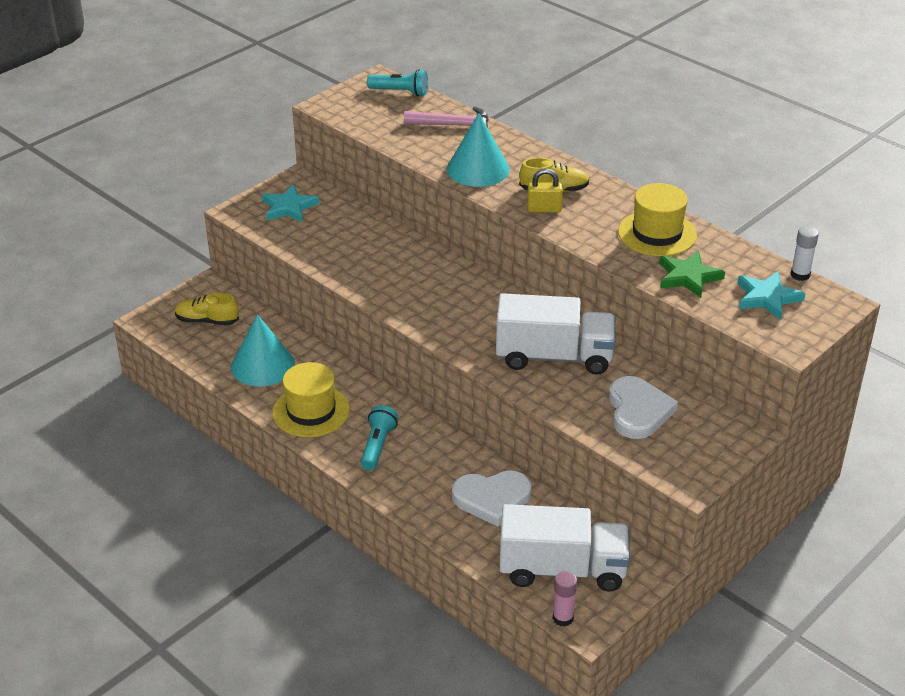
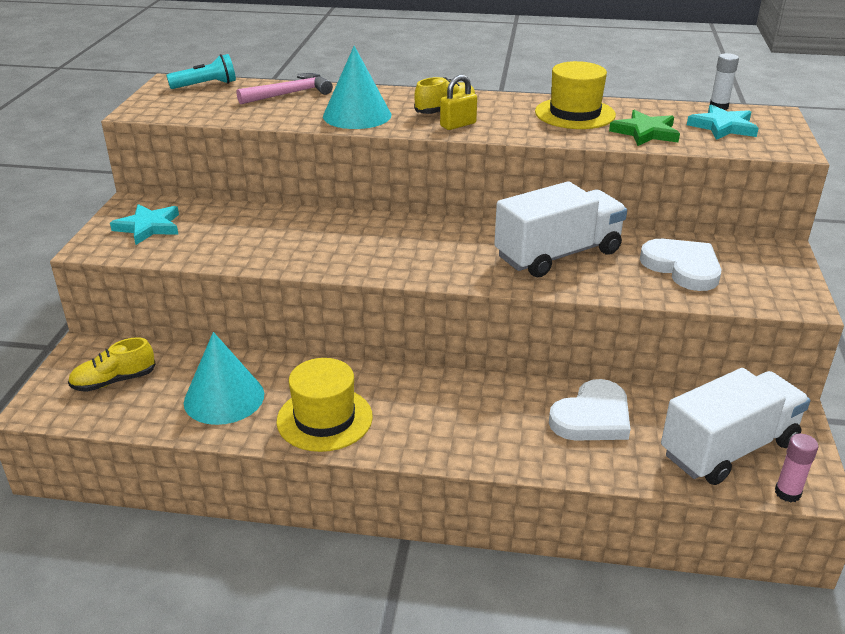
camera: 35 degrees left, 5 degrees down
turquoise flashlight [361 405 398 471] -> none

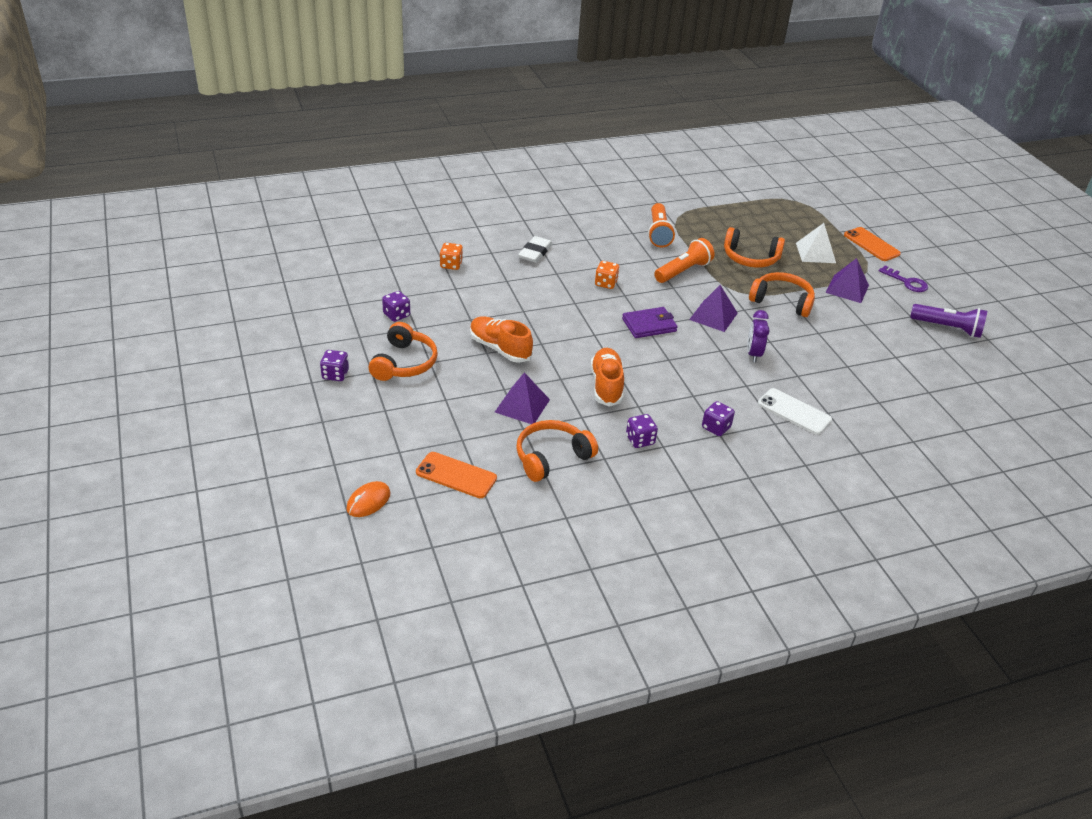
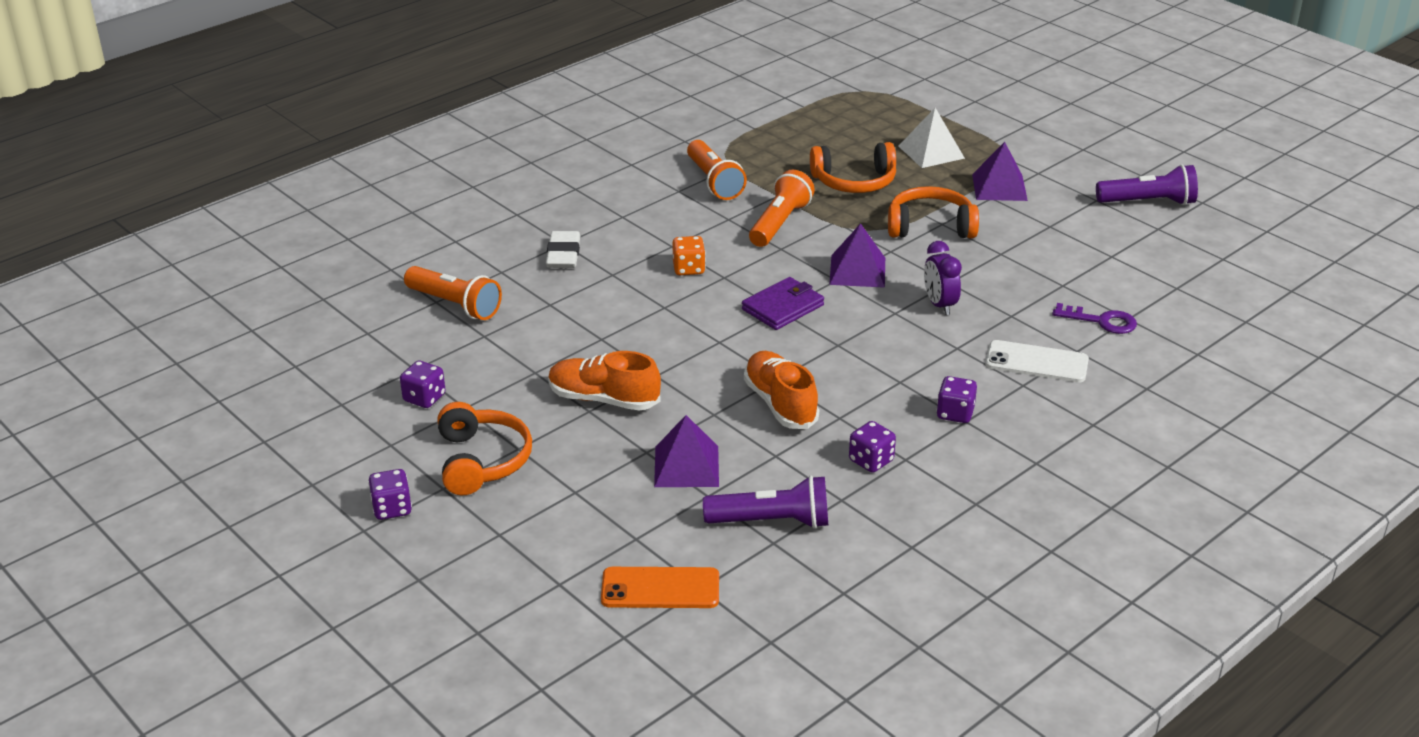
camera: 20 degrees left, 5 degrees down
orange phone [844 227 901 261] -> none
orange dice [440 243 463 270] -> orange flashlight [404 266 502 320]
purple key [879 265 928 292] -> purple key [1052 303 1137 334], shifted
orange headphones [516 420 598 482] -> purple flashlight [703 476 828 529]
orange mouse [346 481 391 517] -> none

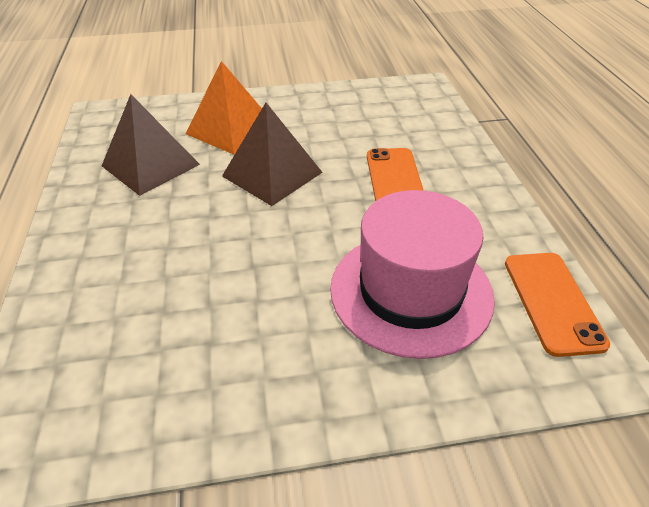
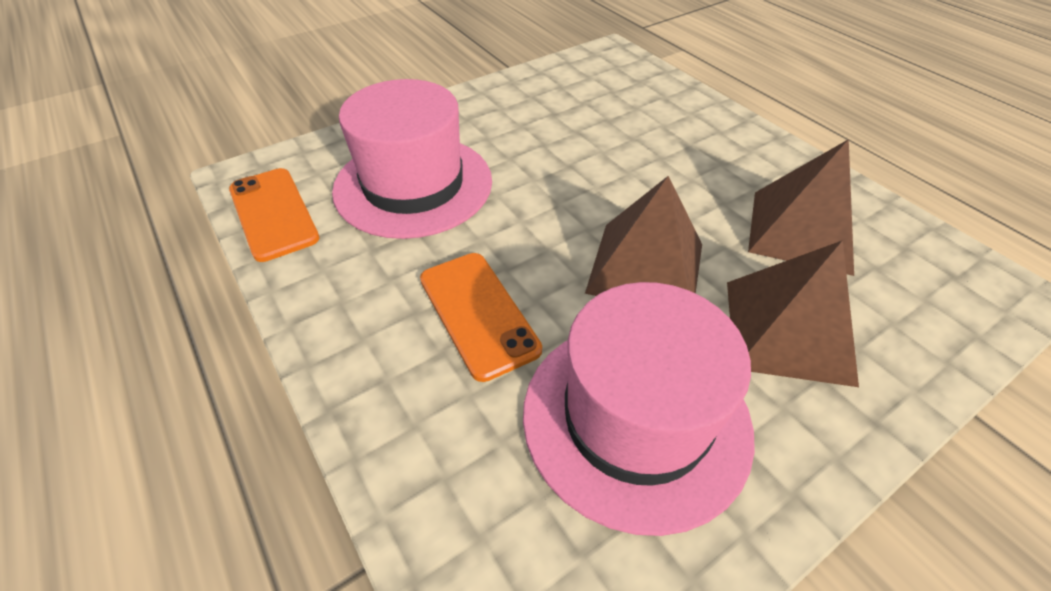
camera: 155 degrees right, 5 degrees up
orange pyramid [186 61 262 155] -> brown pyramid [727 240 859 387]
none -> pink hat [523 282 755 536]

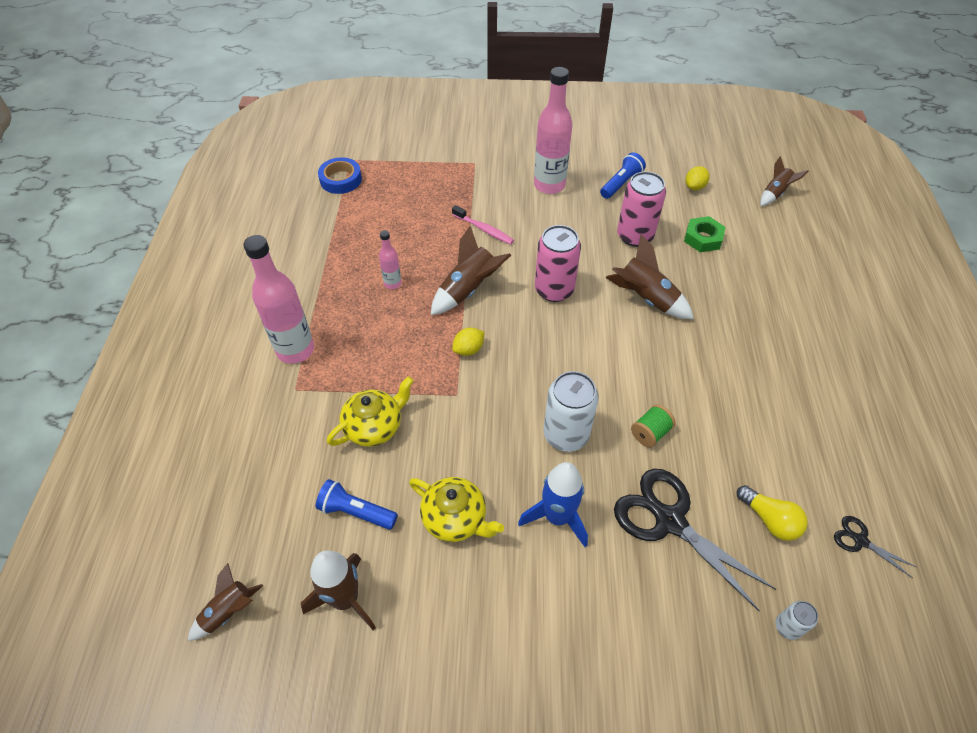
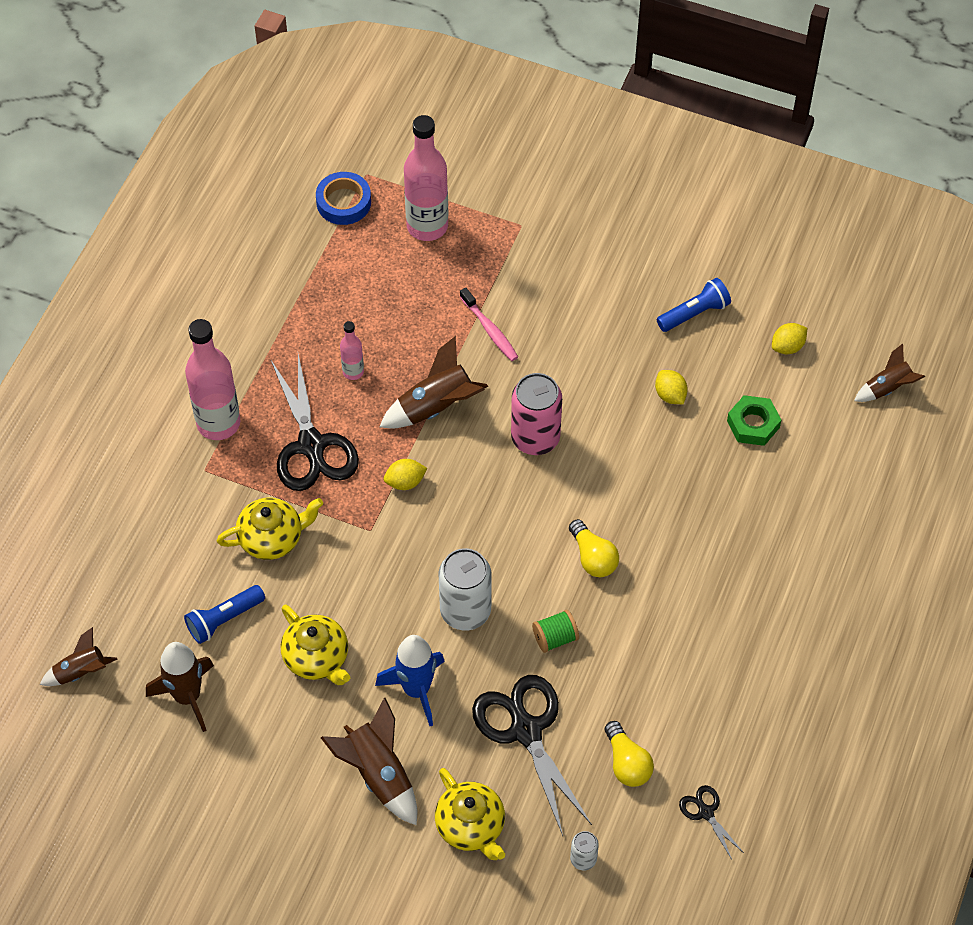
camera: 20 degrees right, 5 degrees up
pink bottle [534 67 572 194] -> pink bottle [404 115 449 241], shifted
pink can [617 171 666 247] -> yellow lemon [655 370 688 404]
brown rocket [605 234 694 319] -> brown rocket [321 698 417 825], shifted
blue flashlight [316 479 398 530] -> blue flashlight [184 585 265 644], 75 degrees counterclockwise
none -> black scissors [271 354 359 491]
none -> yellow light bulb [569 519 619 577]
none -> yellow teapot [435 768 505 860]

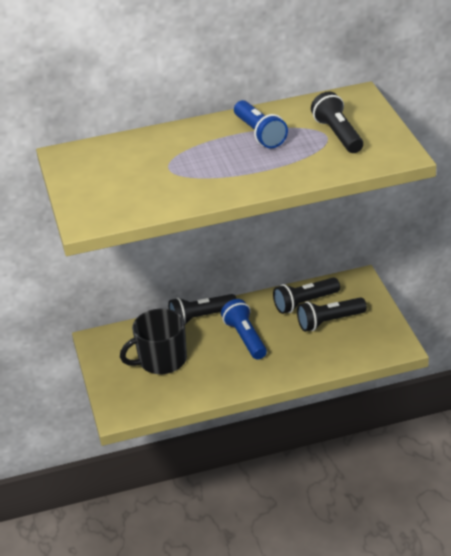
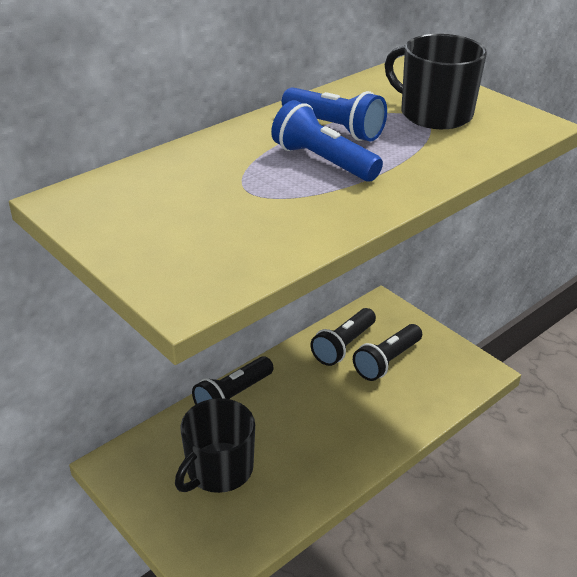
camera: 30 degrees left, 0 degrees up
black flashlight [311 91 363 153] -> black mug [385 34 487 129]
blue flashlight [221 299 267 360] -> blue flashlight [271 100 383 181], shifted

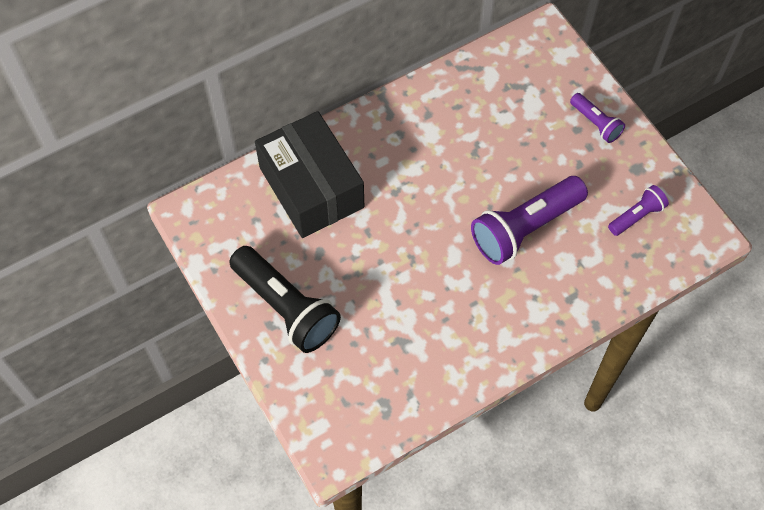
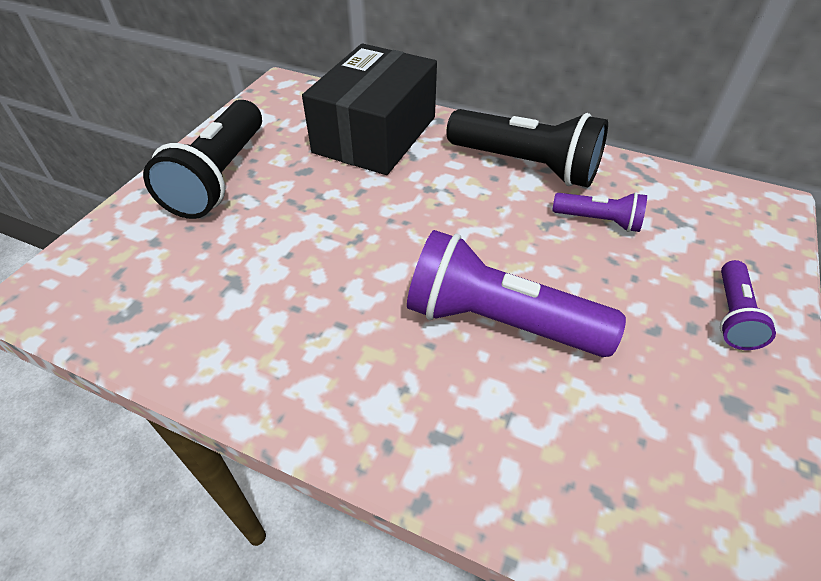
camera: 55 degrees right, 15 degrees down
purple flashlight [608 185 669 236] -> purple flashlight [552 192 647 232], shifted
none -> black flashlight [446 109 608 187]

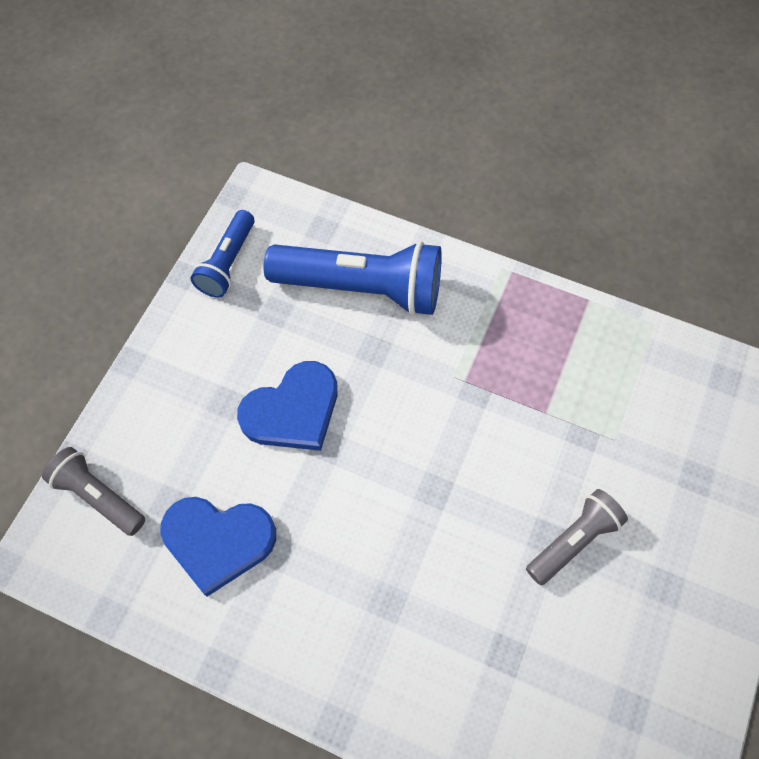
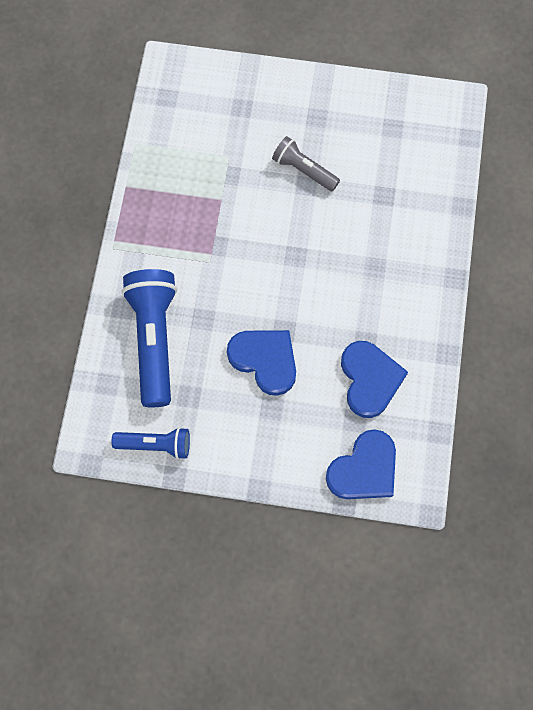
camera: 105 degrees left, 5 degrees up
grey flashlight [42 447 145 536] -> blue heart [326 429 396 499]

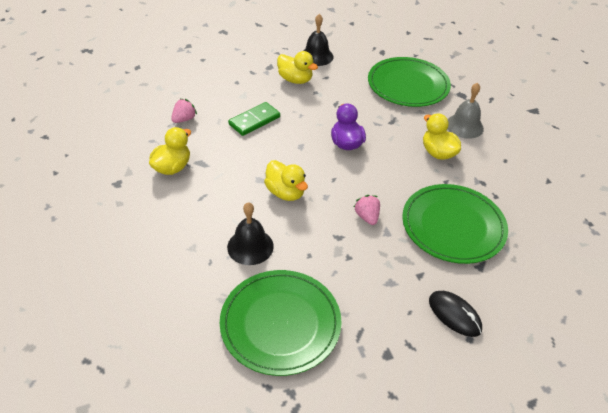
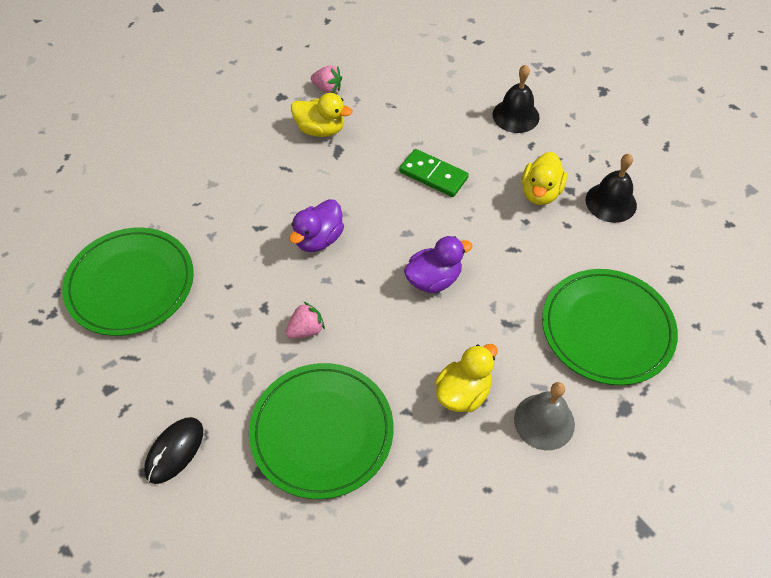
camera: 75 degrees right, 10 degrees up
pink strawberry [171 99 197 123] -> pink strawberry [311 65 342 93], shifted
yellow duck [264 160 308 201] -> purple duck [289 199 344 252]
black bell [227 202 274 265] -> black bell [493 65 540 133], shifted

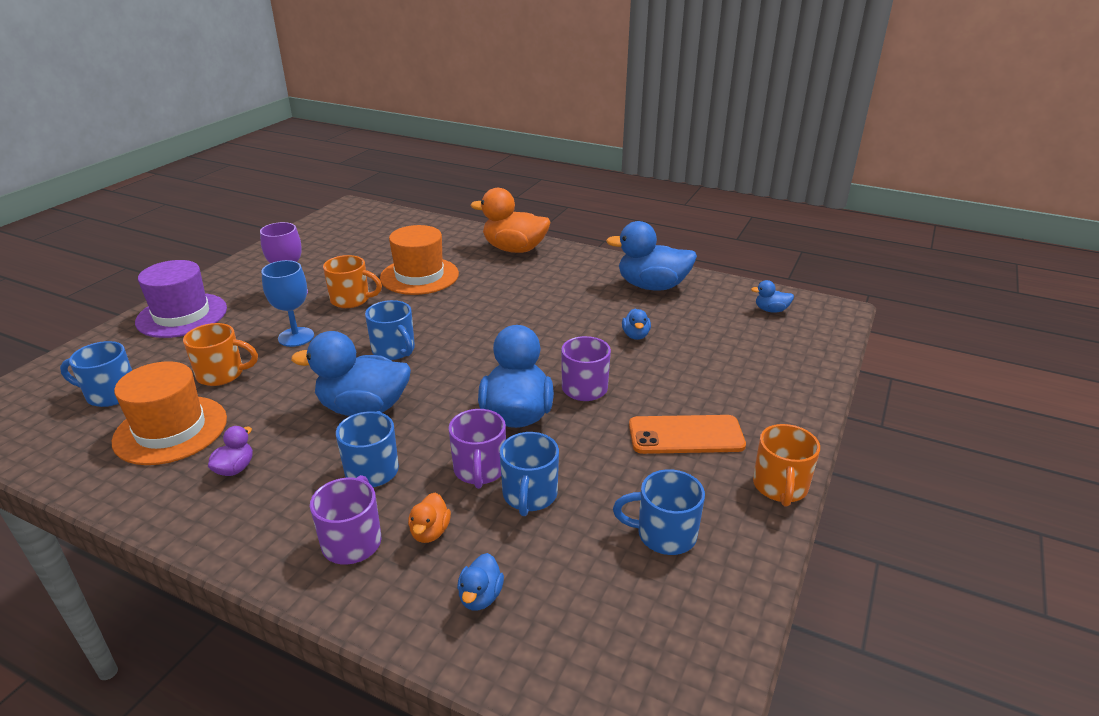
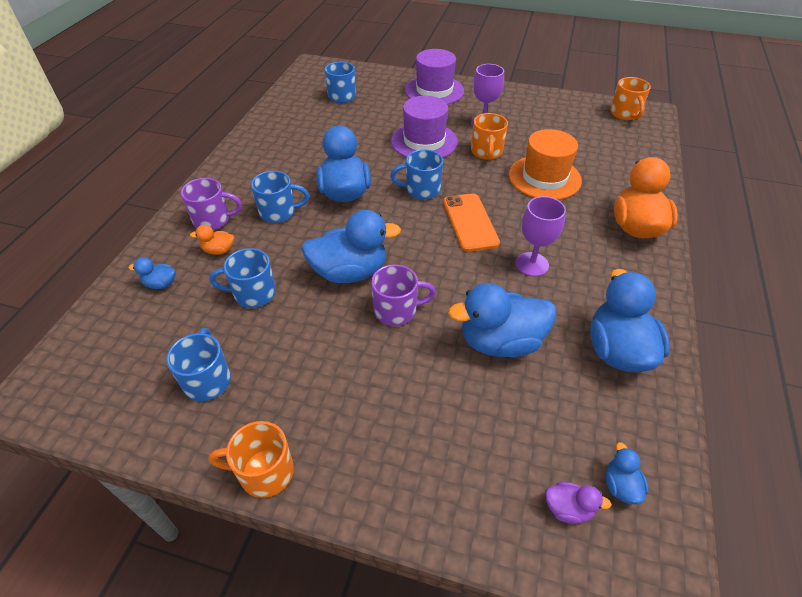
camera: 80 degrees right, 15 degrees up
blue goblet [261 260 314 347] -> purple hat [391 96 458 158]
blue mug [365 300 415 360] -> blue mug [390 149 443 200], 45 degrees clockwise
blue duck [622 308 651 340] -> blue duck [448 283 556 357], x2.20
orange mug [183 323 258 386] -> orange mug [610 77 651 120], shifted
orange hat [112 361 227 465] -> none
purple mug [449 409 506 489] -> none
orange phone [629 415 746 454] -> orange phone [443 193 500 252], shifted
purple duck [208 426 253 476] -> purple duck [545 482 612 524], shifted
none -> purple goblet [515 196 566 277]

